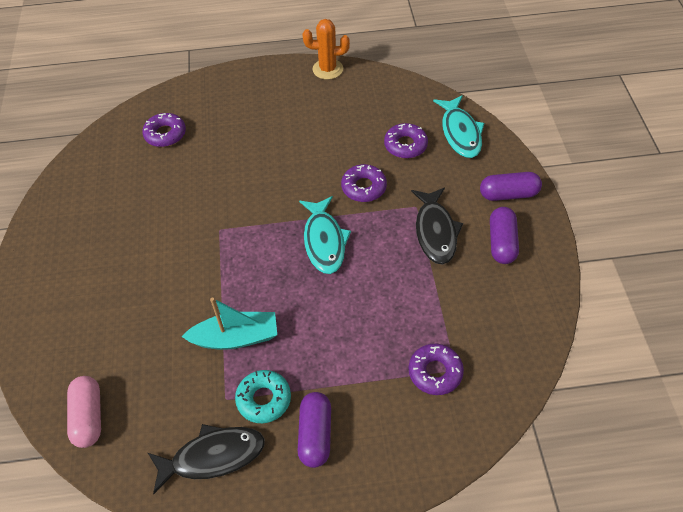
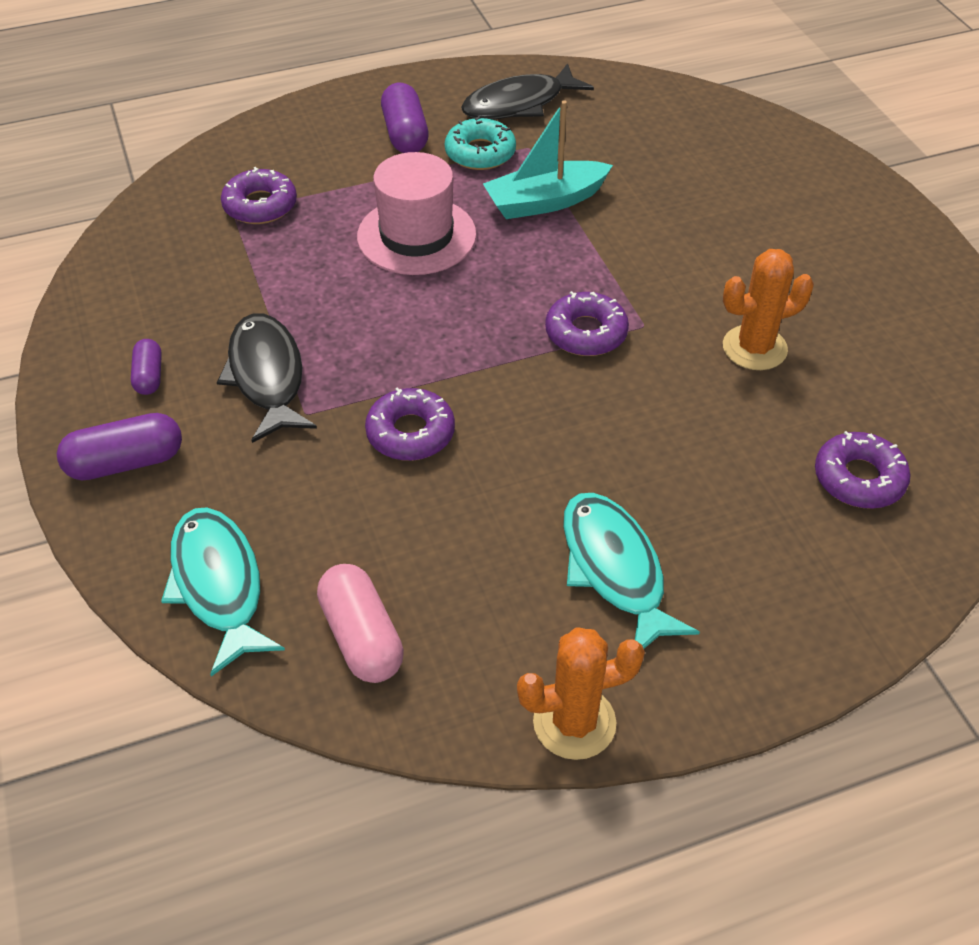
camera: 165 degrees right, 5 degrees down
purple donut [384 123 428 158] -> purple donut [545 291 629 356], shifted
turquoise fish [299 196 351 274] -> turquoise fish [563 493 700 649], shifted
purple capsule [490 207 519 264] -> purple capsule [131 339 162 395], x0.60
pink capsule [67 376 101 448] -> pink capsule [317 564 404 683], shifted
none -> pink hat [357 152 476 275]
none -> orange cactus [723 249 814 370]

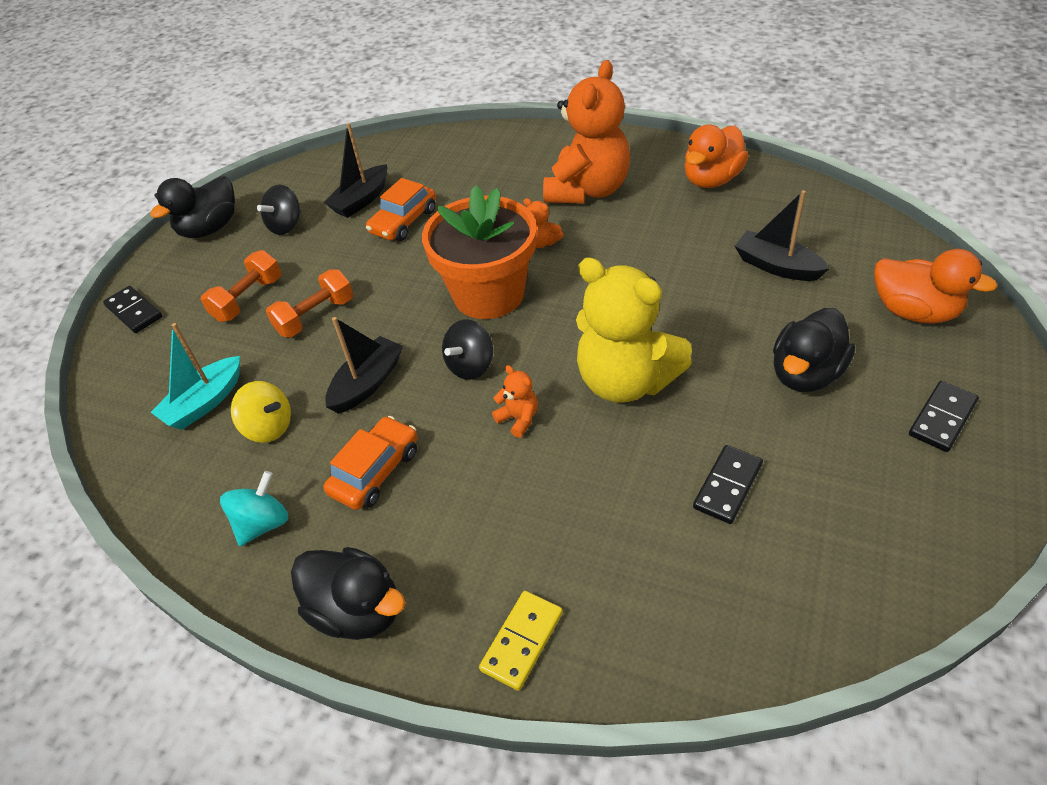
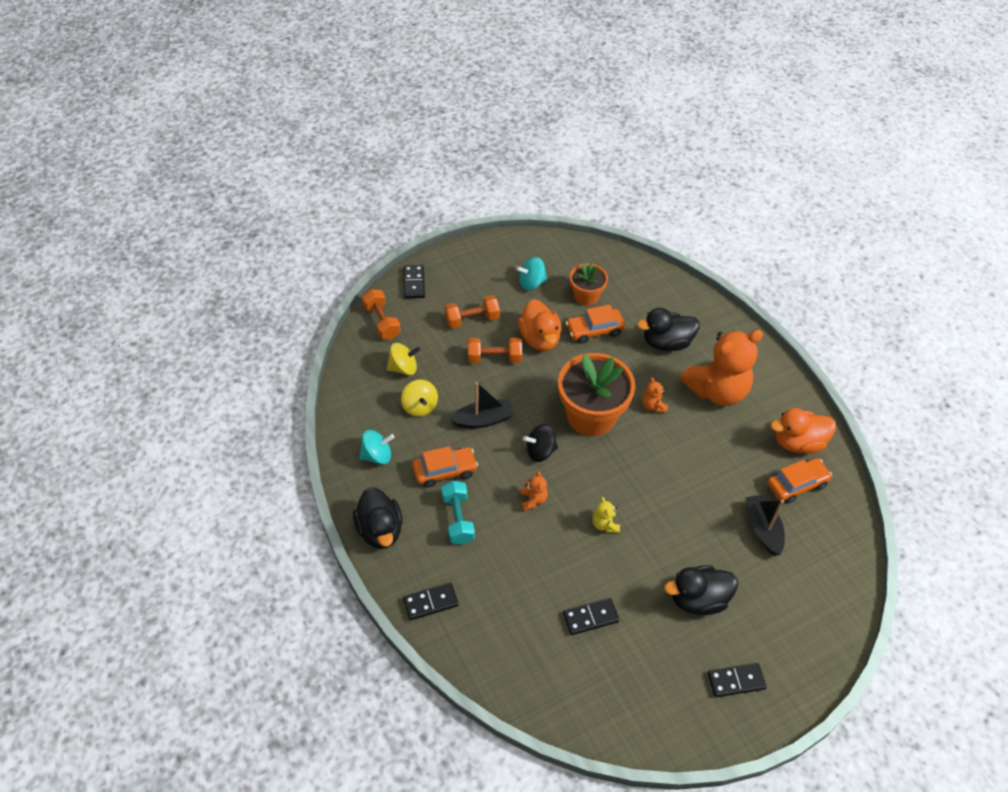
camera: 35 degrees right, 5 degrees up
black boat [324 123 387 218] -> orange flower pot [570 263 608 306]
black duck [150 176 235 238] -> black duck [637 308 700 351], shifted
black spinning top [257 185 301 235] -> turquoise spinning top [516 257 547 290]
orange duck [875 249 997 324] -> orange duck [518 299 562 351], shifted
yellow teddy bear [576 257 692 403] -> yellow teddy bear [592 497 620 533], x0.40
turquoise boat [151 323 240 430] -> yellow spinning top [387 343 421 375]
yellow domino [479 591 563 691] -> black domino [403 582 459 620]
none -> orange dumbbell [362 289 401 339]
none -> orange car [767 458 832 504]
none -> turquoise dumbbell [441 481 475 545]

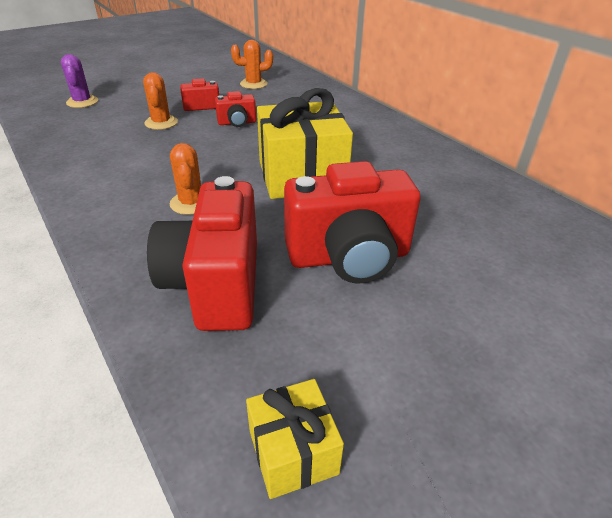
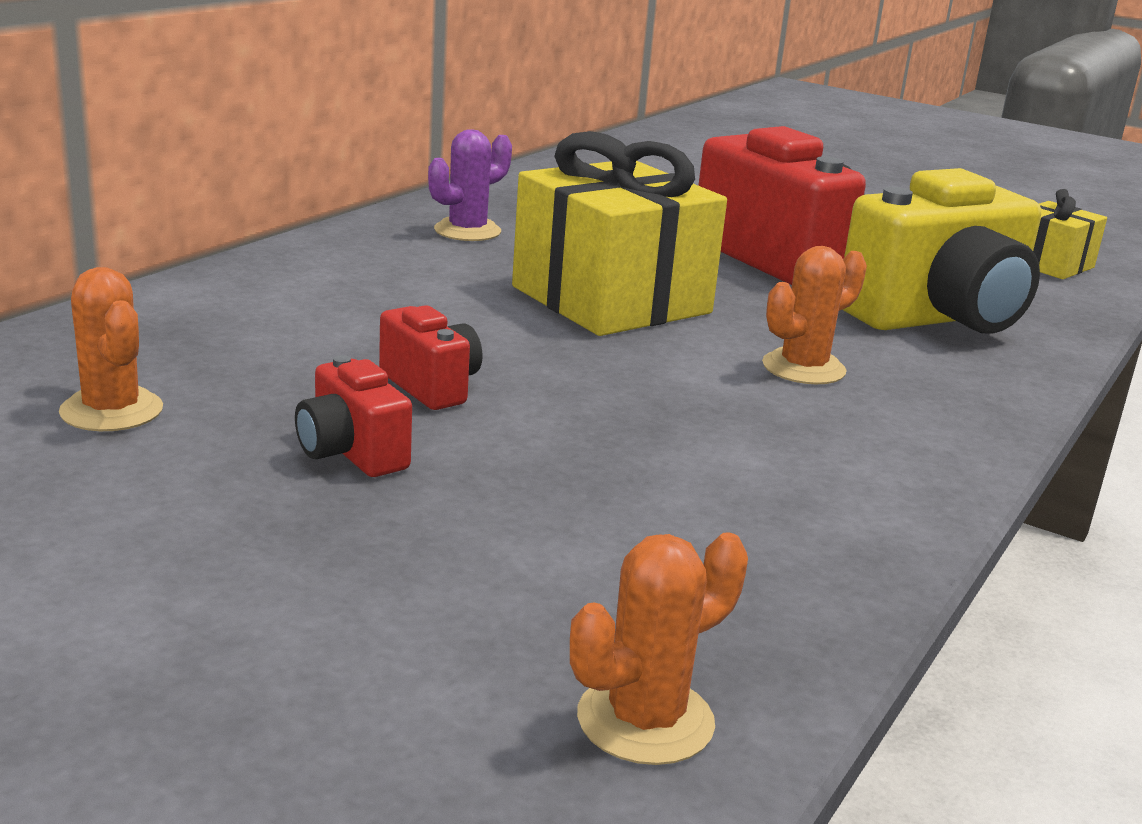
camera: 115 degrees left, 15 degrees down
purple cactus [61 54 98 108] -> purple cactus [428 129 512 241], shifted
orange cactus [143 72 178 130] -> orange cactus [570 532 748 765], shifted
red camera [147 176 257 331] -> yellow camera [843 168 1041 333]

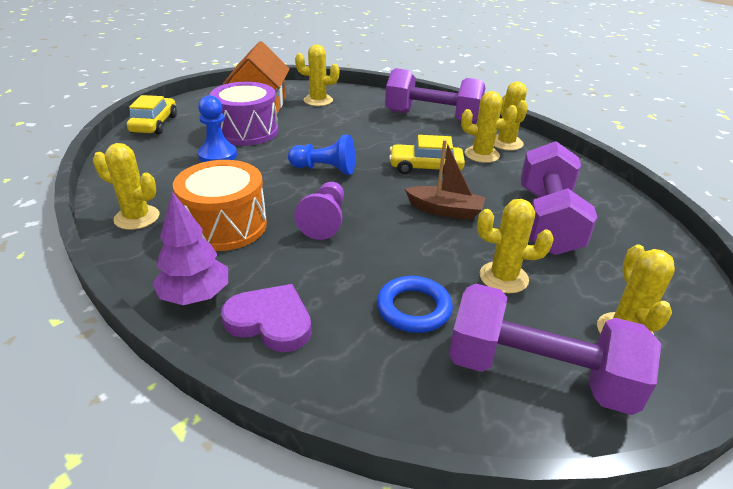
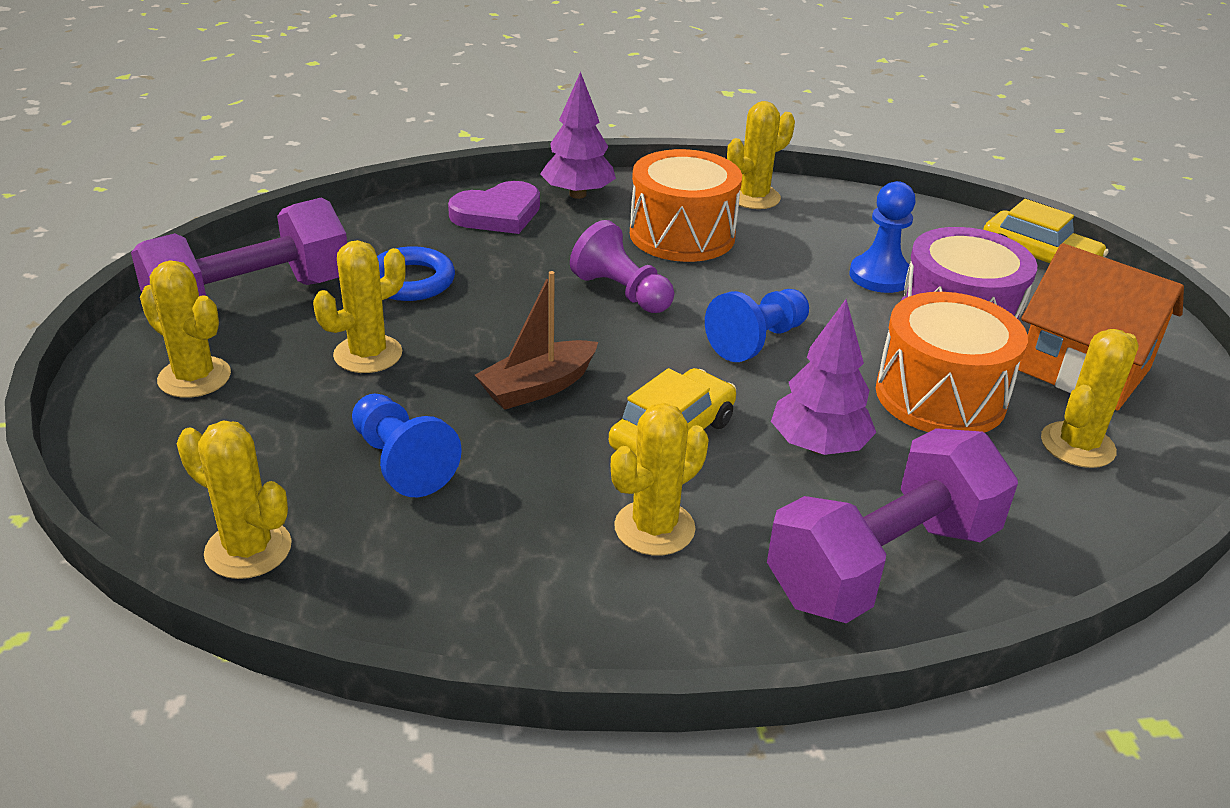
camera: 125 degrees right, 0 degrees up
yellow cactus [494 81 528 151] -> yellow cactus [177 420 292 579], shifted
purple dumbbell [521 141 598 255] -> blue pawn [352 394 462 497]
none -> orange drum [876 292 1028 433]
none -> purple tree [771 299 876 455]

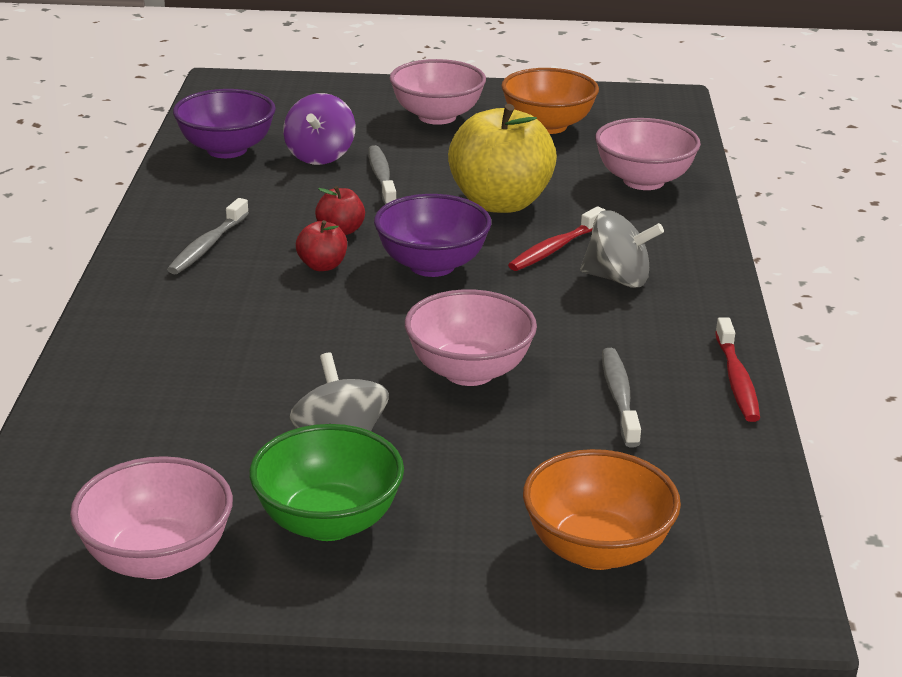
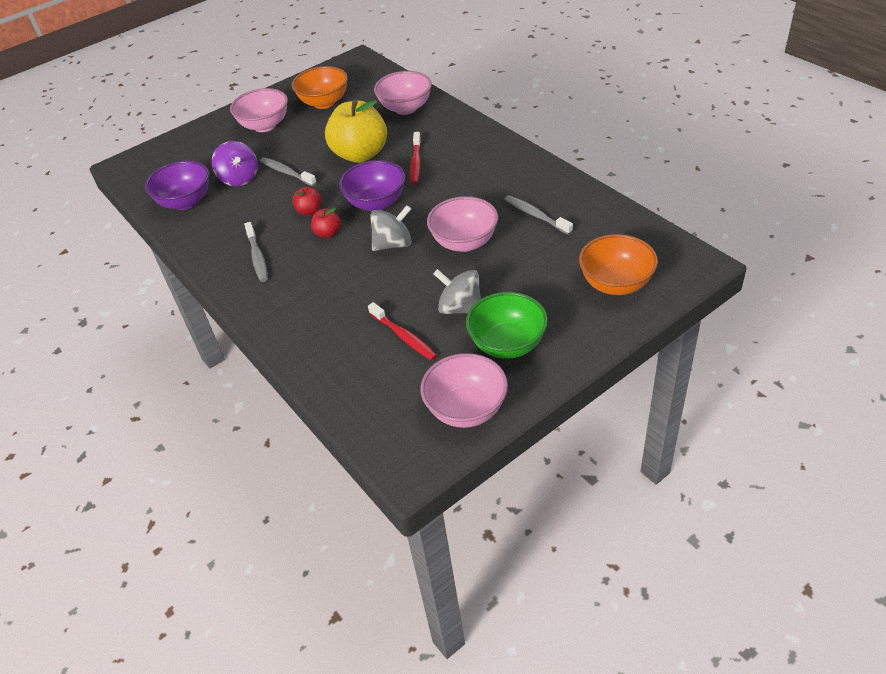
camera: 35 degrees left, 15 degrees up
grey spinning top [580 210 664 288] -> grey spinning top [370 205 412 251], shifted
red toothbrush [715 317 760 422] -> red toothbrush [368 302 437 361], shifted

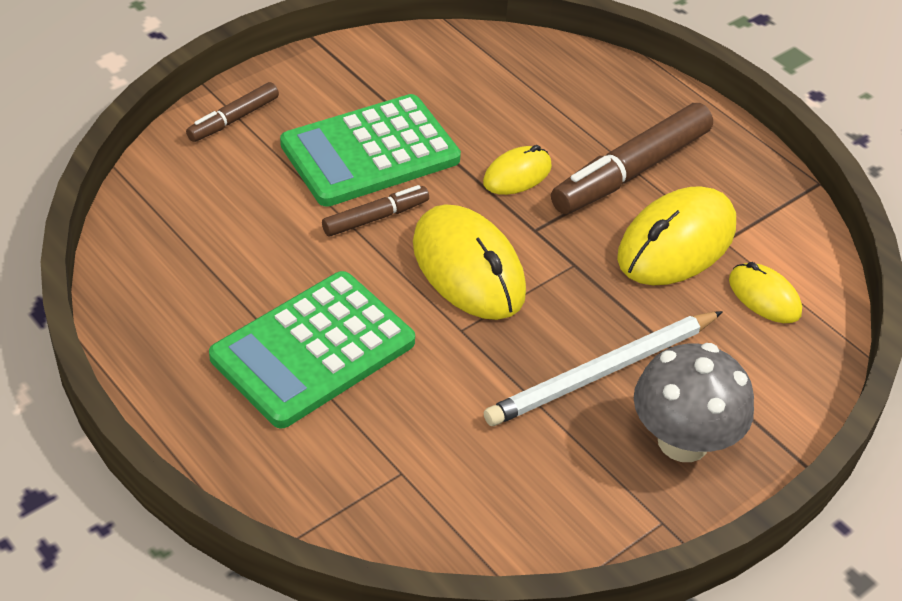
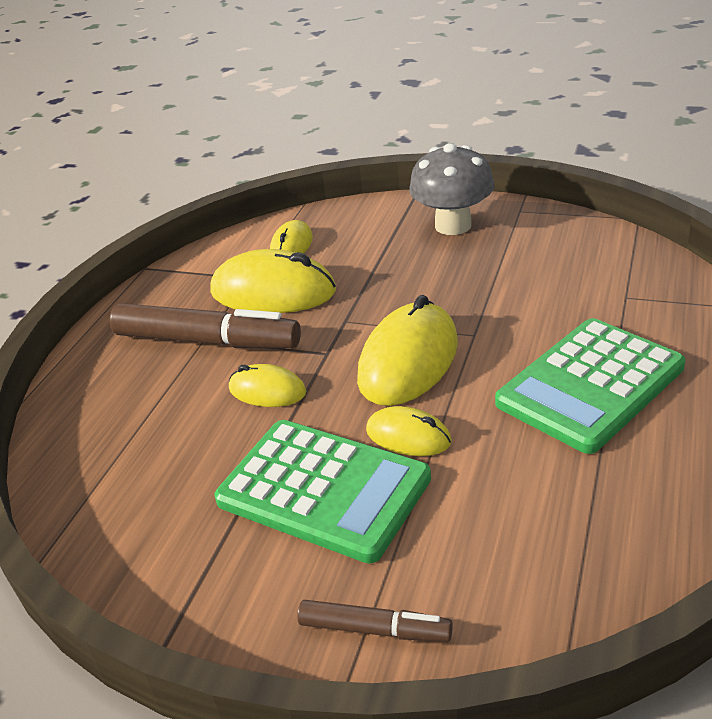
camera: 115 degrees left, 10 degrees down
brown marker [322 185 429 236] -> yellow mouse [366 406 452 456]
green calculator [209 271 415 429] -> green calculator [495 318 685 454], 120 degrees clockwise
white pencil [484 311 723 426] -> none

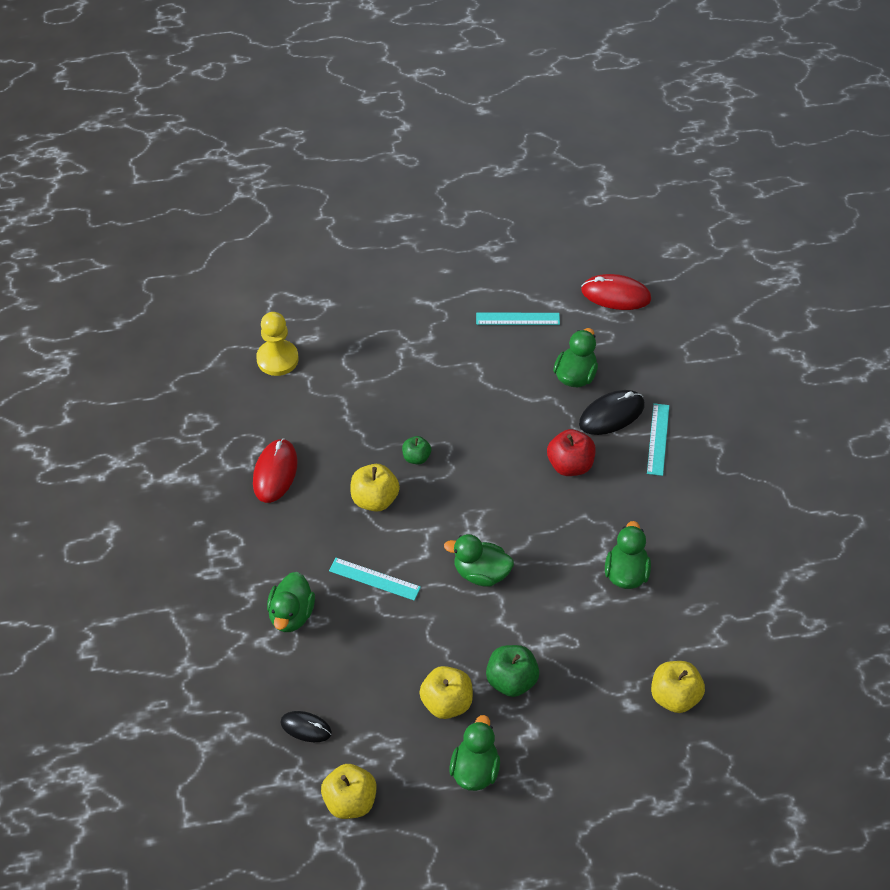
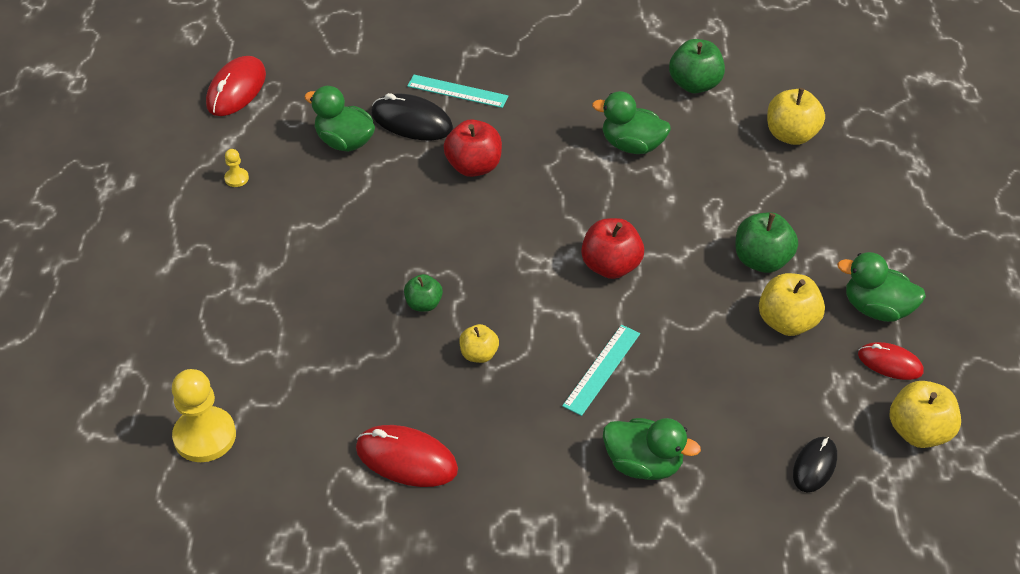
camera: 80 degrees left, 5 degrees down
turquoise ruler [476 313 560 325] -> yellow pawn [224 149 249 187]
black mouse [579 390 645 435] -> black mouse [371 93 453 140], 45 degrees counterclockwise
yellow apple [351 464 400 512] -> yellow apple [459 324 499 363], x0.61
green duck [444 534 514 586] -> red apple [581 218 644 279]
none -> green apple [669 39 725 93]
none -> red mouse [858 342 923 380]

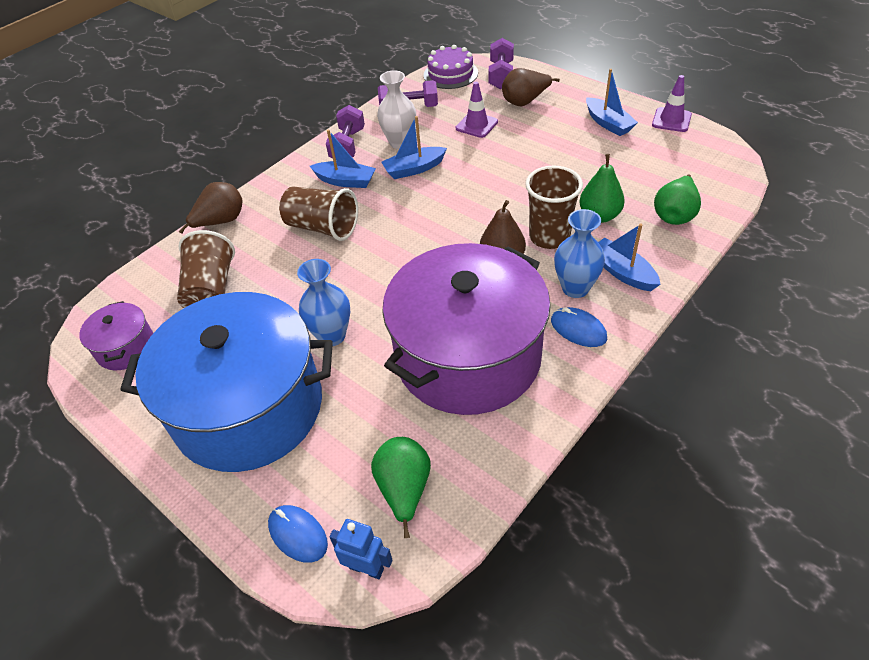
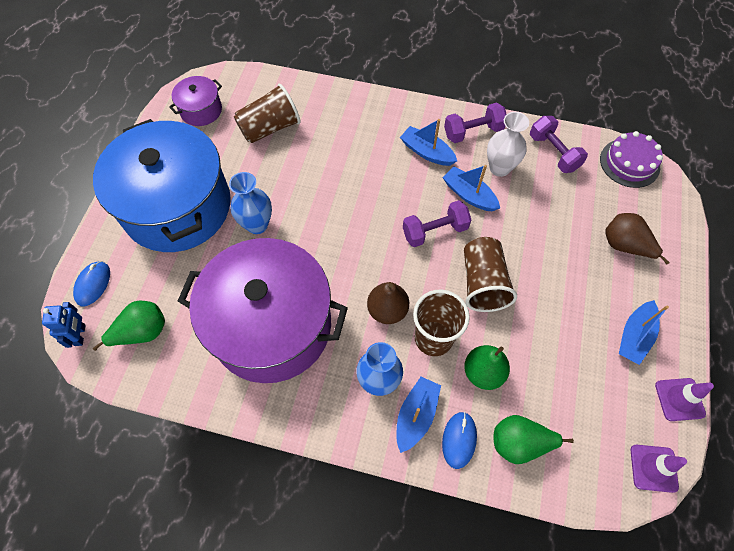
camera: 60 degrees right, 15 degrees up
purple dumbbell [489 38 514 89] -> purple dumbbell [403 200 471 247], shifted
purple traffic cone [456 82 498 138] -> purple traffic cone [630 445 687 493], shifted
blue boat [310 130 376 188] -> blue boat [400 119 457 166], 135 degrees clockwise
brown pear [179 182 242 234] -> none
brown cup [279 186 358 241] -> brown cup [464 237 517 312], shifted
blue mouse [551 307 607 347] -> blue mouse [442 412 477 469], shifted

